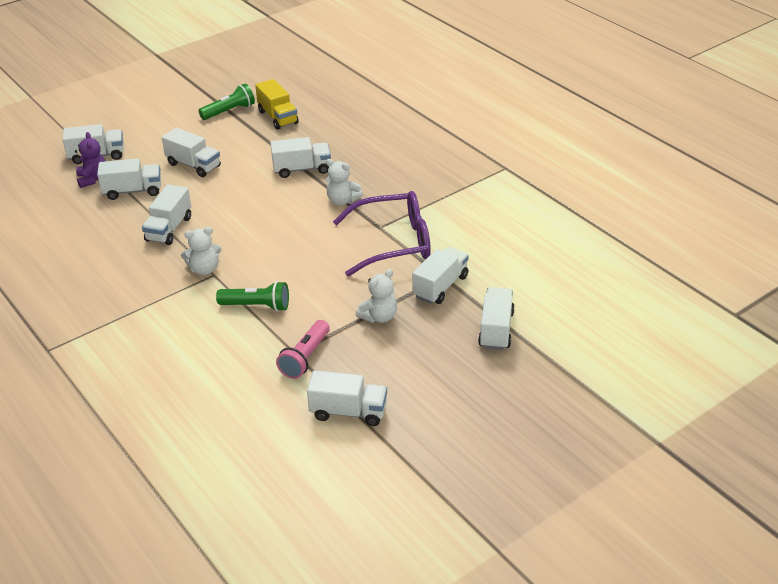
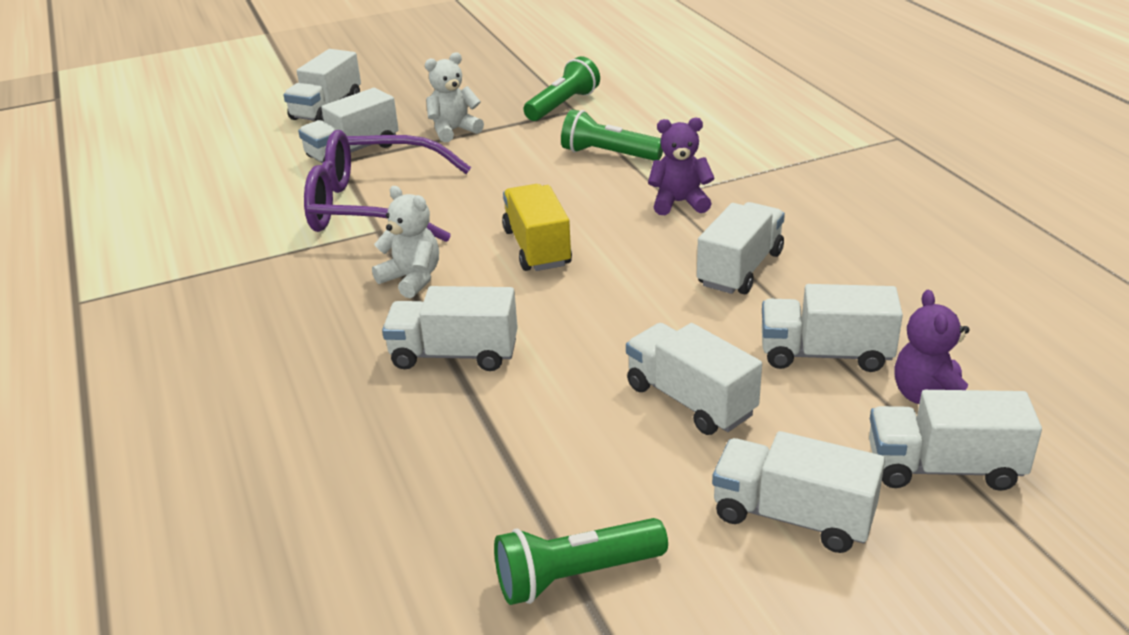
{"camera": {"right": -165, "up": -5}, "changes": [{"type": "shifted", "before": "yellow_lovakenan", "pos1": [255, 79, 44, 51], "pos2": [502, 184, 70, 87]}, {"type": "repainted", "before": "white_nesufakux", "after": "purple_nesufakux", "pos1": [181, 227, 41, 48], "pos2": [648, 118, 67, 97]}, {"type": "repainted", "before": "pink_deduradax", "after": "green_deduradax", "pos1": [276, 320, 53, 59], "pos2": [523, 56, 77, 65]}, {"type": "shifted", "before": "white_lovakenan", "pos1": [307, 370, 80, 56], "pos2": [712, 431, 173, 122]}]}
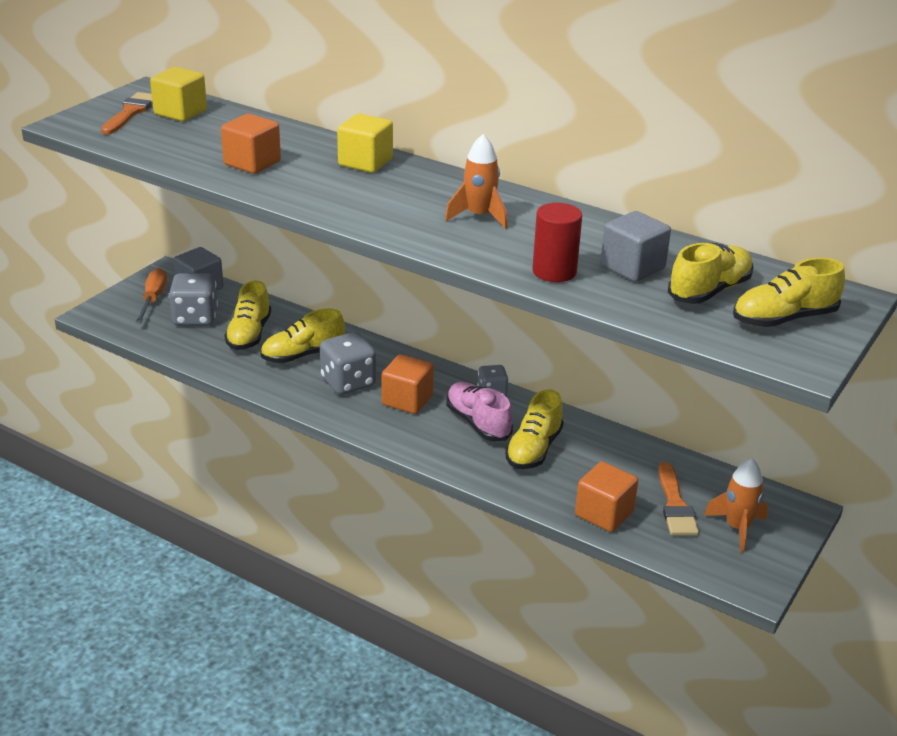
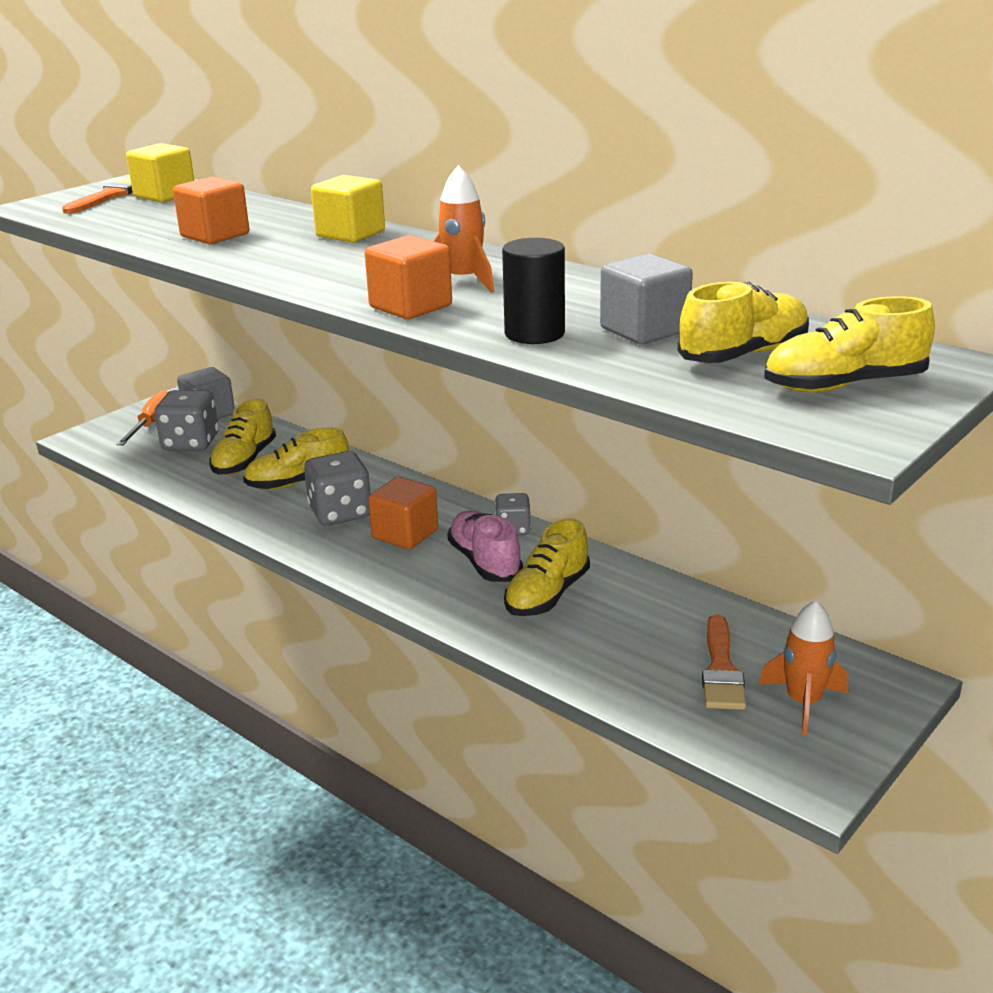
{"camera": {"right": 10, "up": -5}, "changes": [{"type": "repainted", "before": "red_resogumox", "after": "black_resogumox", "pos1": [532, 203, 50, 79], "pos2": [502, 238, 63, 106]}, {"type": "shifted", "before": "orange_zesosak", "pos1": [575, 461, 63, 71], "pos2": [365, 235, 87, 84]}]}
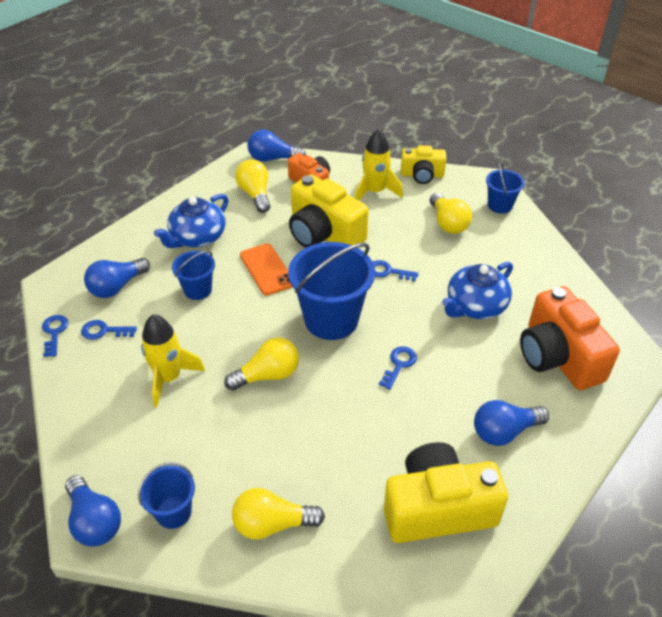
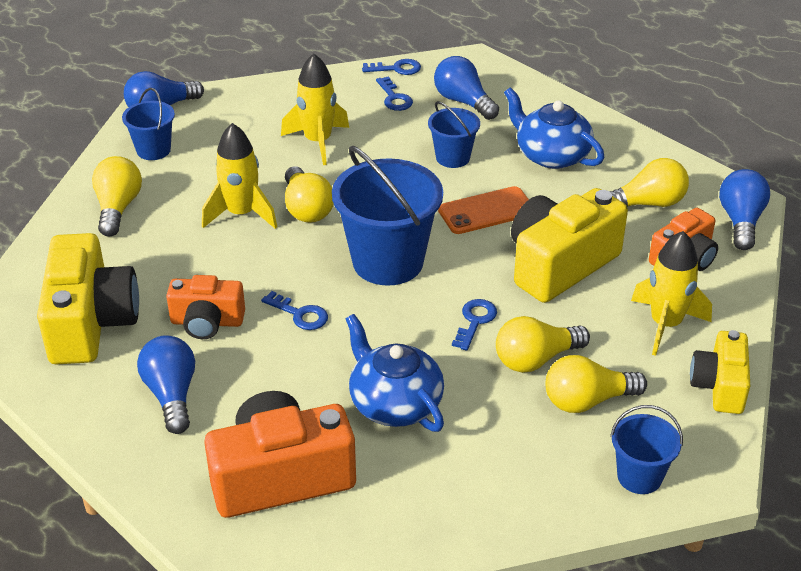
{"camera": {"right": 95, "up": -5}, "changes": [{"type": "rotated", "before": "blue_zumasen", "pos1": [81, 320, 56, 20], "pos2": [376, 76, 37, 35], "turn": 150}, {"type": "new", "after": "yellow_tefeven", "pos2": [202, 123, 75, 106]}, {"type": "new", "after": "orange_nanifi", "pos2": [166, 275, 79, 64]}, {"type": "new", "after": "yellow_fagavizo", "pos2": [496, 316, 94, 57]}]}
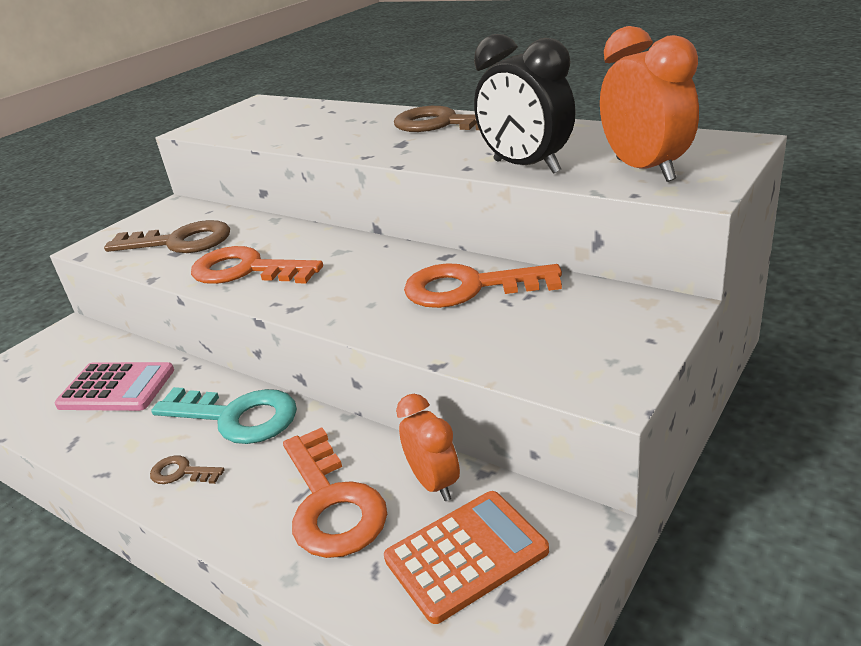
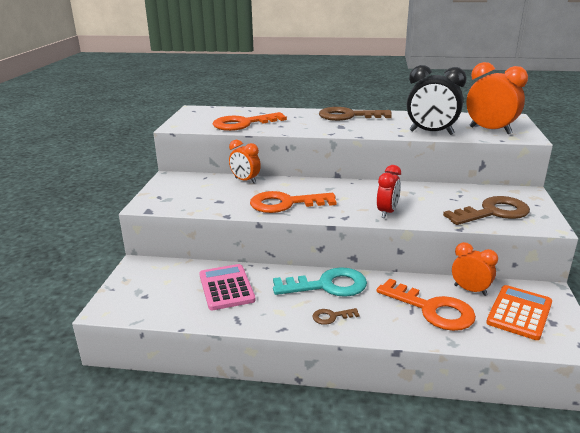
{"camera": {"right": -30, "up": -5}, "changes": [{"type": "shifted", "before": "brown_zumasen", "pos1": [104, 220, 126, 33], "pos2": [443, 196, 87, 29]}, {"type": "shifted", "before": "orange_zumasen", "pos1": [404, 263, 158, 45], "pos2": [213, 112, 74, 19]}, {"type": "rotated", "before": "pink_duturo", "pos1": [54, 362, 120, 49], "pos2": [199, 264, 57, 46], "turn": -90}, {"type": "new", "after": "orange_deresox", "pos2": [229, 140, 32, 43]}, {"type": "new", "after": "red_deresox", "pos2": [377, 165, 24, 53]}]}
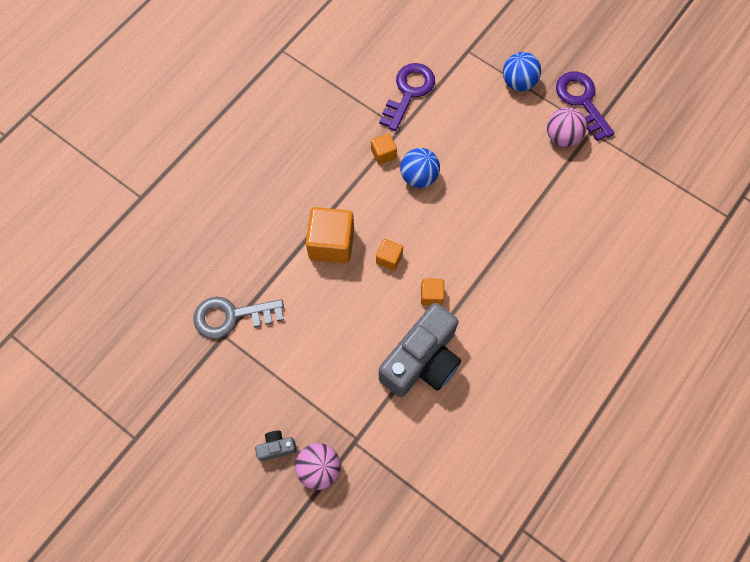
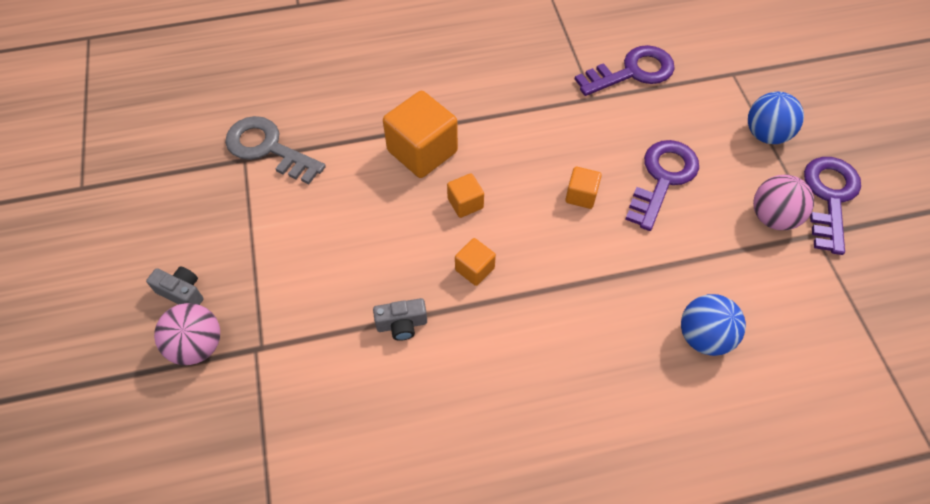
{"camera": {"right": 40, "up": -10}, "changes": [{"type": "shifted", "before": "orange_zesosak", "pos1": [371, 133, 26, 32], "pos2": [565, 167, 37, 42]}, {"type": "shifted", "before": "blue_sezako", "pos1": [400, 148, 40, 40], "pos2": [681, 294, 65, 62]}, {"type": "scaled", "before": "grey_nanifi", "pos1": [379, 303, 82, 94], "pos2": [373, 298, 54, 43], "scale": 0.41}, {"type": "new", "after": "purple_zumasen", "pos2": [625, 140, 74, 91]}]}
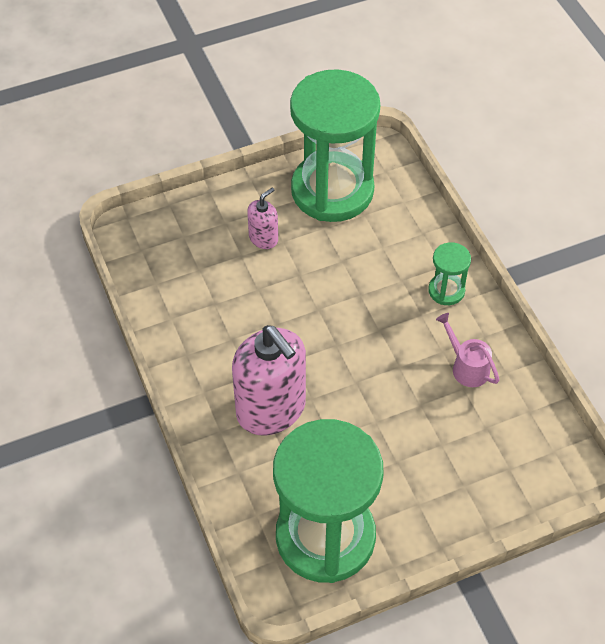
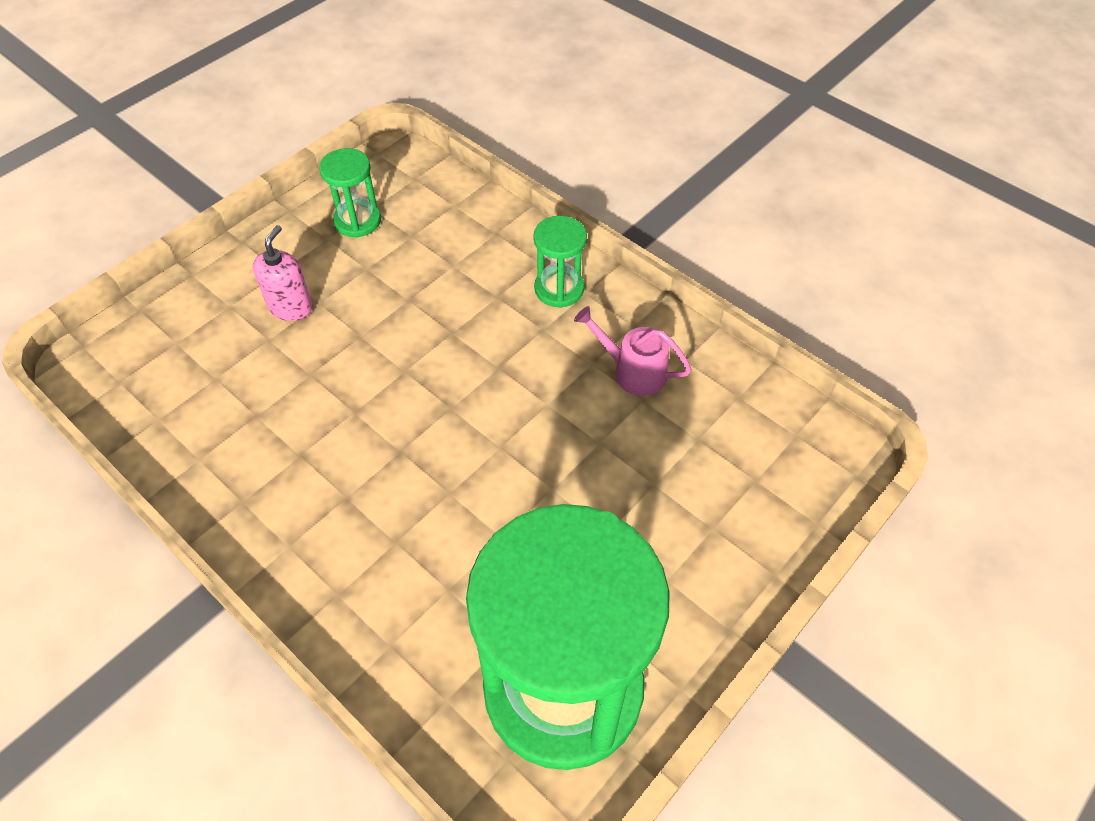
{"camera": {"right": -25, "up": 0}, "changes": [{"type": "scaled", "before": "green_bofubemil", "pos1": [290, 69, 90, 153], "pos2": [319, 148, 62, 90], "scale": 0.42}, {"type": "gone", "before": "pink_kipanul", "pos1": [232, 325, 74, 110]}]}
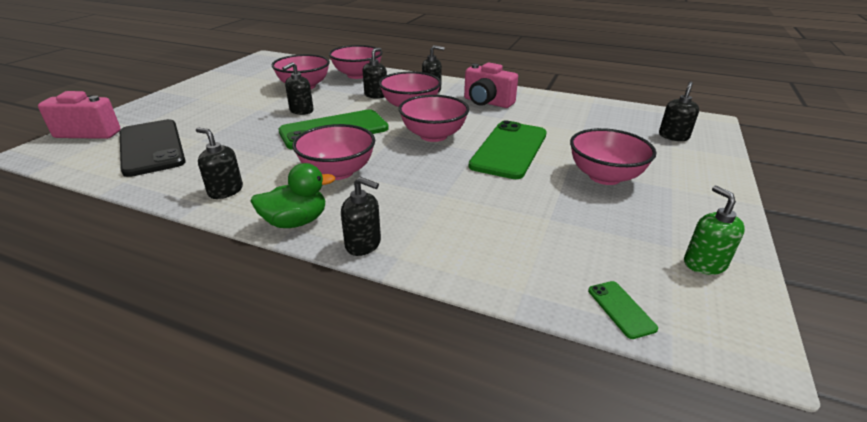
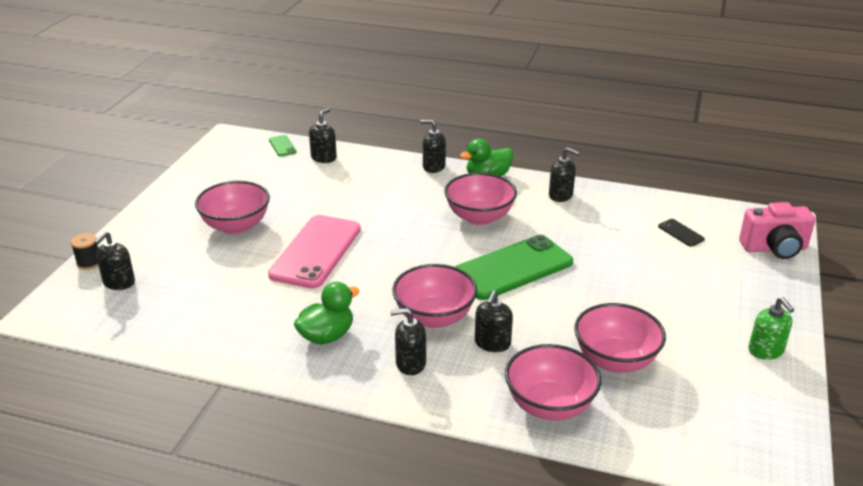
{"camera": {"right": 175, "up": 0}, "changes": [{"type": "shifted", "before": "black_kipanul", "pos1": [282, 62, 32, 53], "pos2": [309, 108, 28, 55]}, {"type": "swapped", "before": "pink_nanifi", "after": "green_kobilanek", "pos1": [464, 63, 54, 45], "pos2": [294, 282, 65, 62]}, {"type": "gone", "before": "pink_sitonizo", "pos1": [399, 95, 70, 47]}, {"type": "scaled", "before": "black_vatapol", "pos1": [120, 119, 66, 58], "pos2": [658, 219, 47, 28], "scale": 0.41}, {"type": "repainted", "before": "green_vatapol", "after": "pink_vatapol", "pos1": [469, 121, 78, 58], "pos2": [268, 215, 93, 74]}, {"type": "shifted", "before": "green_kipanul", "pos1": [684, 185, 61, 90], "pos2": [749, 297, 45, 63]}, {"type": "new", "after": "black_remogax", "pos2": [71, 233, 27, 37]}]}
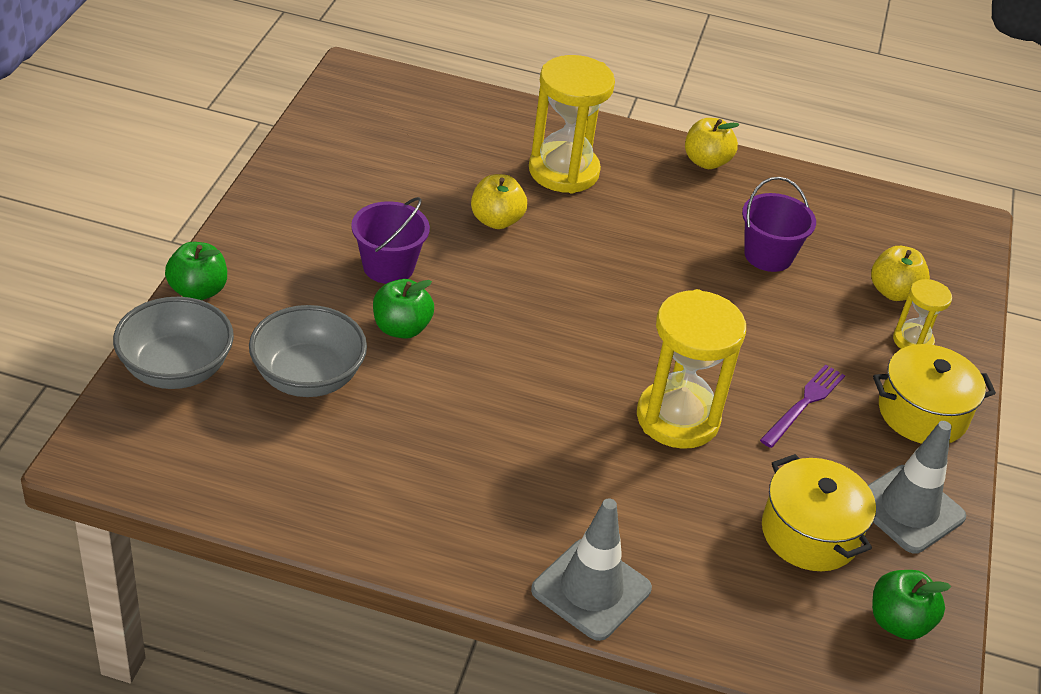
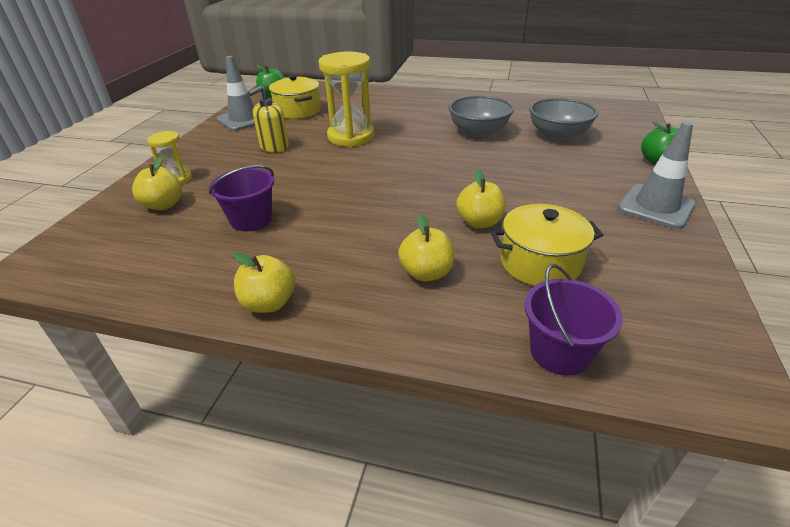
{"camera": {"right": -175, "up": -5}, "changes": [{"type": "swapped", "before": "yellow_bofubemil", "after": "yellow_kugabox", "pos1": [529, 55, 86, 139], "pos2": [398, 214, 56, 68]}, {"type": "shifted", "before": "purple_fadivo", "pos1": [351, 197, 79, 87], "pos2": [524, 264, 99, 112]}, {"type": "gone", "before": "green_kugabox", "pos1": [373, 279, 61, 60]}, {"type": "shifted", "before": "grey_sitonizo", "pos1": [113, 297, 121, 92], "pos2": [448, 96, 66, 41]}, {"type": "shifted", "before": "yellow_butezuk", "pos1": [873, 344, 123, 100], "pos2": [491, 204, 112, 82]}, {"type": "swapped", "before": "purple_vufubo", "after": "yellow_kipanul", "pos1": [760, 364, 85, 84], "pos2": [248, 85, 41, 67]}, {"type": "shifted", "before": "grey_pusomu", "pos1": [531, 498, 121, 143], "pos2": [618, 122, 78, 107]}]}
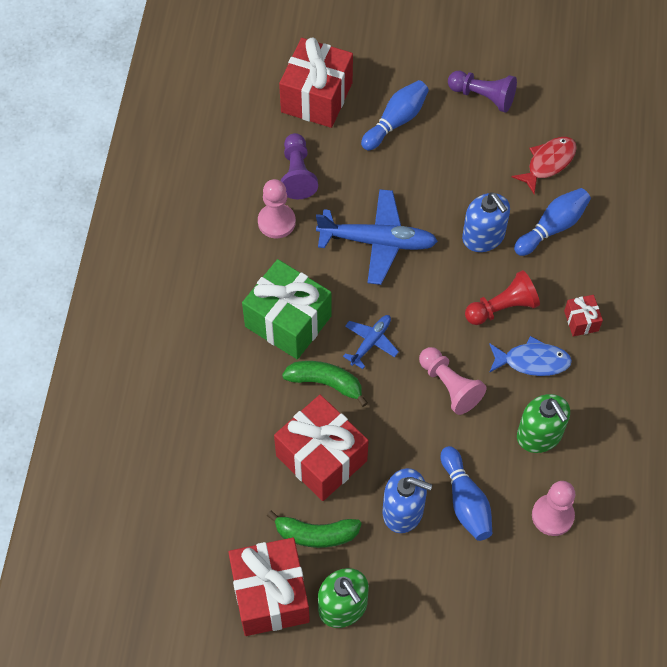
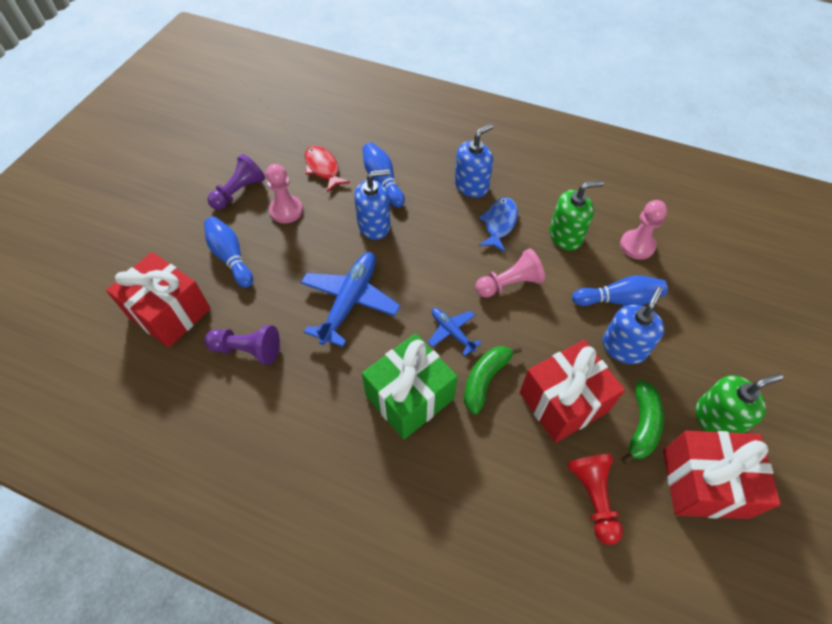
{"camera": {"right": -75, "up": -5}, "changes": [{"type": "shifted", "before": "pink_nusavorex", "pos1": [258, 179, 38, 59], "pos2": [266, 164, 37, 59]}, {"type": "shifted", "before": "red_nusavorex", "pos1": [465, 270, 75, 55], "pos2": [567, 454, 56, 91]}, {"type": "swapped", "before": "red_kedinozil", "after": "blue_kipanul", "pos1": [564, 295, 39, 42], "pos2": [455, 124, 38, 74]}]}
